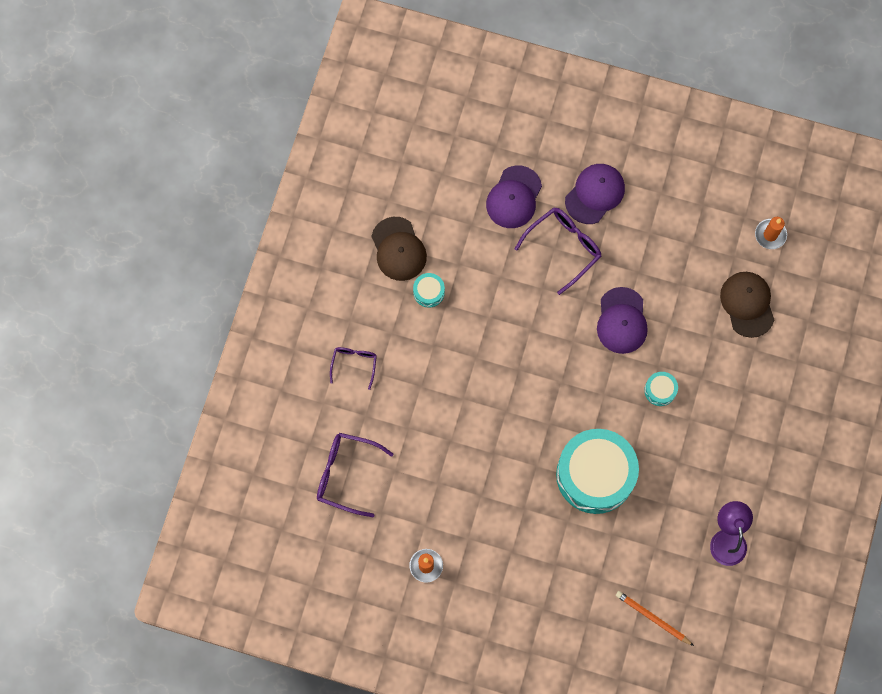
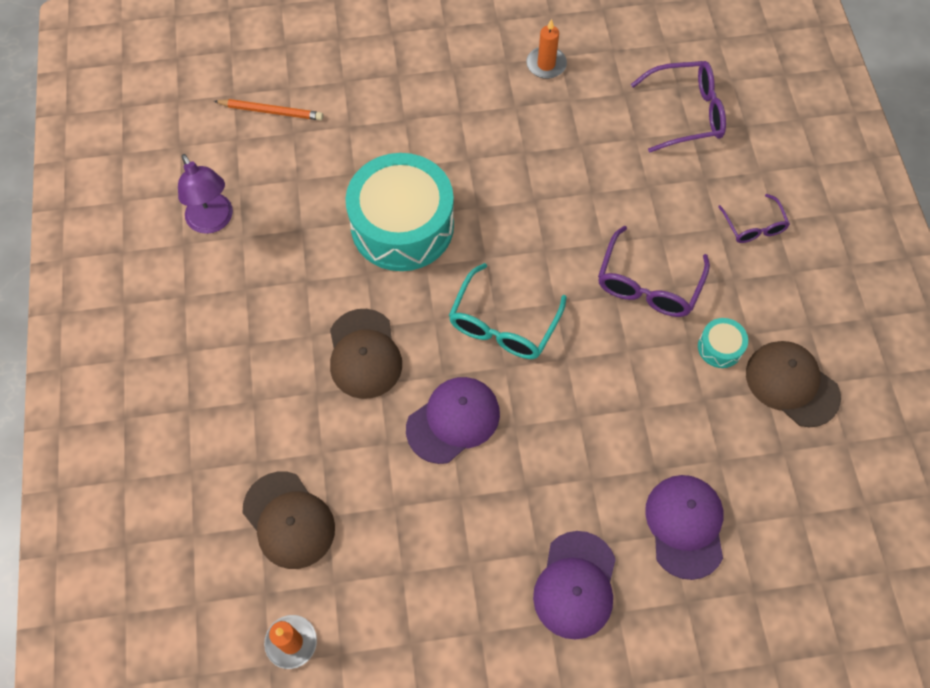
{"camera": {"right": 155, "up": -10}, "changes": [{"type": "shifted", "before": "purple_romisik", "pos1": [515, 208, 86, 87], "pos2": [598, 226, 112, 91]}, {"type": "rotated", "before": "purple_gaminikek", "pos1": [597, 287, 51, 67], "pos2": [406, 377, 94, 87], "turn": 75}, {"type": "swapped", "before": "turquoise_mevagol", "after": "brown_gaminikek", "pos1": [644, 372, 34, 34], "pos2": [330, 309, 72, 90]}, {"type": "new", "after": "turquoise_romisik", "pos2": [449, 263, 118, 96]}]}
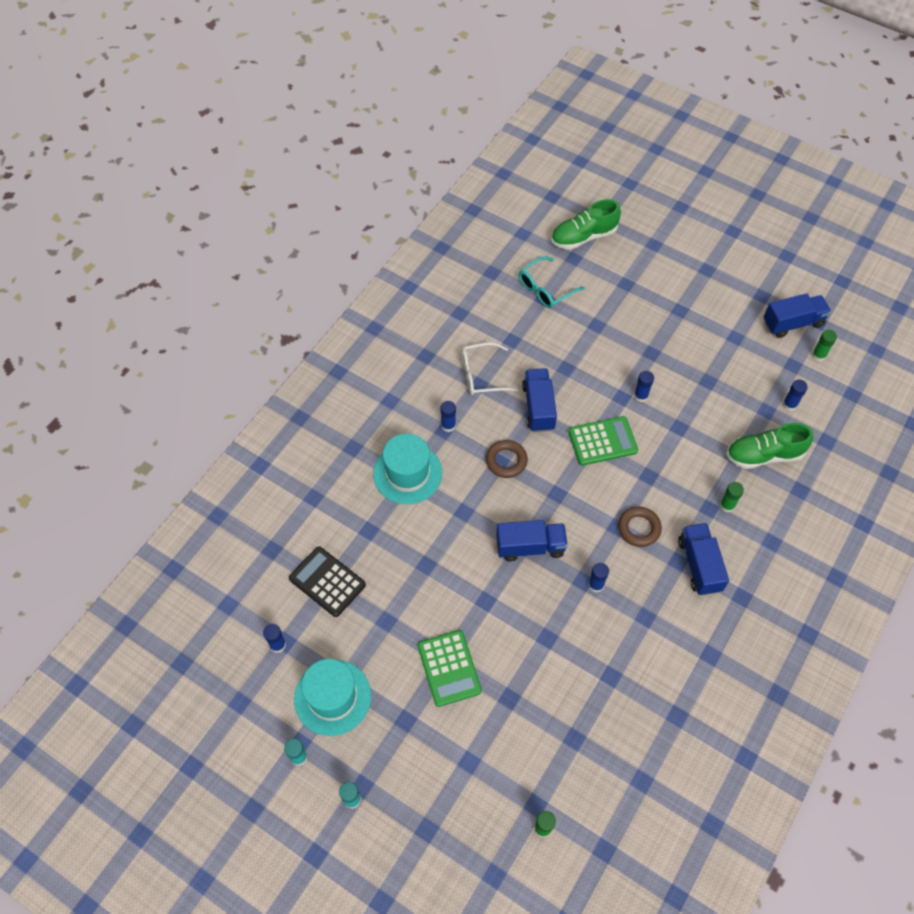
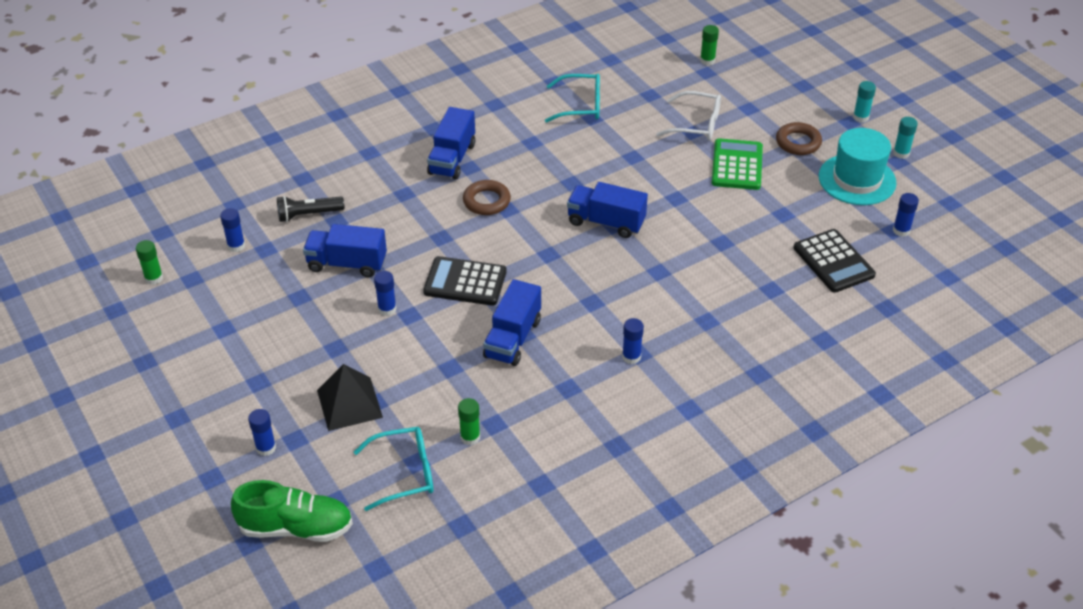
{"camera": {"right": -155, "up": -15}, "changes": [{"type": "shifted", "before": "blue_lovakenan", "pos1": [764, 293, 67, 45], "pos2": [303, 224, 84, 54]}, {"type": "shifted", "before": "white_romisik", "pos1": [461, 342, 57, 53], "pos2": [656, 91, 65, 49]}, {"type": "repainted", "before": "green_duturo", "after": "black_duturo", "pos1": [568, 416, 70, 50], "pos2": [423, 256, 84, 50]}, {"type": "swapped", "before": "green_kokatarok", "after": "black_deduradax", "pos1": [726, 423, 87, 46], "pos2": [277, 196, 68, 26]}, {"type": "gone", "before": "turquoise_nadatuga", "pos1": [373, 434, 69, 70]}, {"type": "shifted", "before": "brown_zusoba", "pos1": [486, 440, 42, 38], "pos2": [776, 122, 46, 33]}, {"type": "shifted", "before": "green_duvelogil", "pos1": [720, 482, 24, 31], "pos2": [458, 398, 22, 47]}, {"type": "shifted", "before": "blue_duvelogil", "pos1": [588, 563, 21, 29], "pos2": [248, 409, 28, 47]}, {"type": "new", "after": "turquoise_romisik", "pos2": [545, 74, 55, 49]}, {"type": "new", "after": "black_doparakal", "pos2": [317, 364, 66, 67]}]}
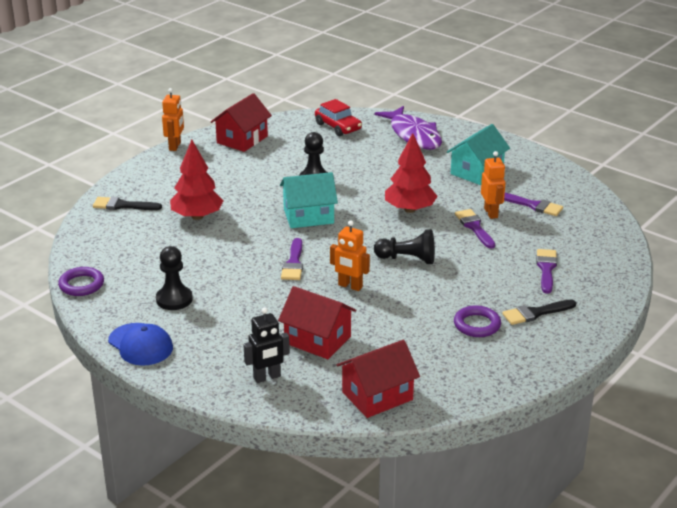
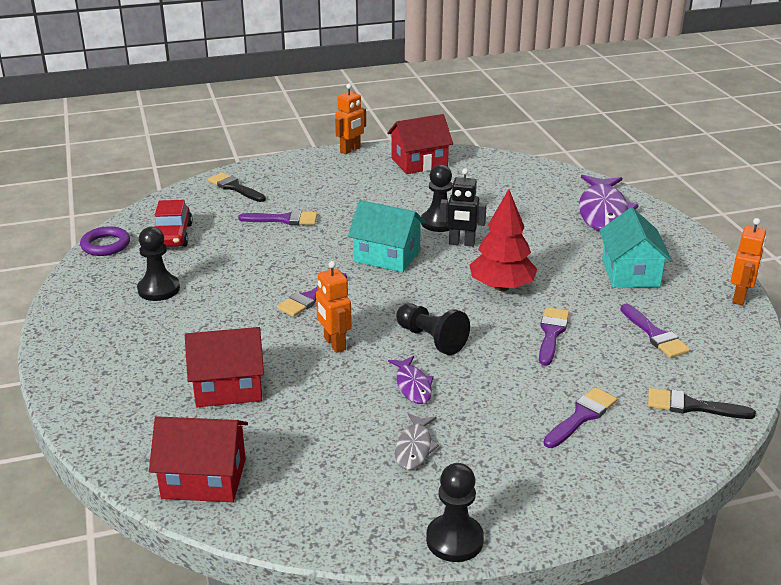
{"camera": {"right": 35, "up": 0}, "changes": [{"type": "shifted", "before": "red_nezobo", "pos1": [315, 99, 47, 37], "pos2": [155, 200, 38, 47]}, {"type": "rotated", "before": "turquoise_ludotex", "pos1": [447, 124, 63, 61], "pos2": [599, 207, 73, 81], "turn": -75}, {"type": "swapped", "before": "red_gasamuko", "after": "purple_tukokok", "pos1": [170, 140, 54, 80], "pos2": [238, 210, 79, 15]}, {"type": "shifted", "before": "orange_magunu", "pos1": [481, 151, 25, 68], "pos2": [731, 218, 35, 87]}, {"type": "rotated", "before": "red_ludotex", "pos1": [278, 286, 79, 73], "pos2": [185, 327, 79, 80], "turn": -75}, {"type": "shifted", "before": "black_tukokok", "pos1": [502, 299, 74, 26], "pos2": [648, 388, 108, 31]}, {"type": "swapped", "before": "purple_zusoba", "after": "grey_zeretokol", "pos1": [454, 305, 47, 32], "pos2": [395, 413, 44, 57]}, {"type": "shifted", "before": "black_magunu", "pos1": [243, 307, 47, 76], "pos2": [440, 168, 47, 79]}, {"type": "gone", "before": "blue_gaminikek", "pos1": [108, 323, 65, 43]}, {"type": "new", "after": "purple_zeretokol", "pos2": [388, 356, 46, 48]}, {"type": "new", "after": "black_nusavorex", "pos2": [426, 463, 58, 99]}]}
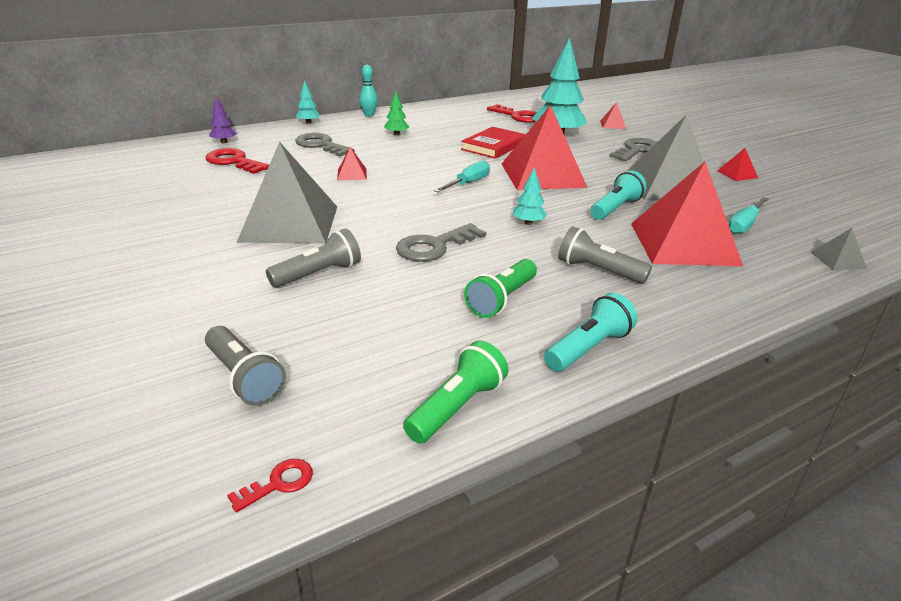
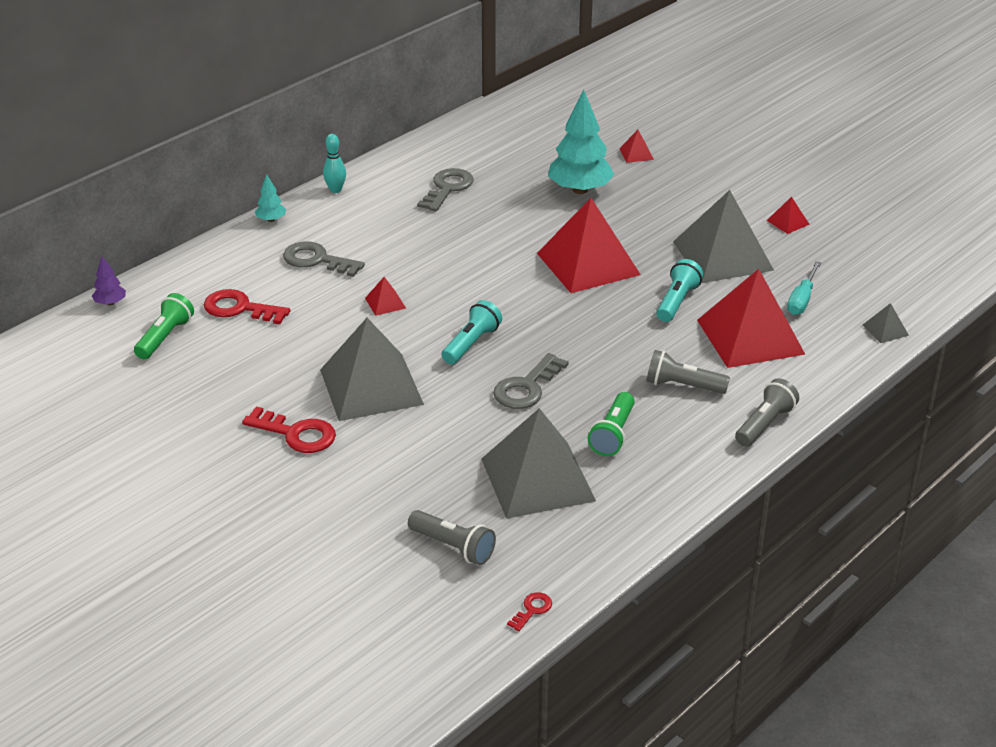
{"camera": {"right": -15, "up": 5}, "changes": [{"type": "gone", "before": "green_gasamuko", "pos1": [384, 91, 25, 45]}, {"type": "shifted", "before": "purple_gasamuko", "pos1": [209, 97, 28, 46], "pos2": [92, 256, 34, 50]}, {"type": "shifted", "before": "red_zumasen", "pos1": [487, 104, 50, 19], "pos2": [242, 407, 94, 46]}, {"type": "gone", "before": "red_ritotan", "pos1": [461, 127, 65, 32]}, {"type": "shifted", "before": "grey_zumasen", "pos1": [609, 138, 48, 23], "pos2": [417, 168, 56, 43]}, {"type": "gone", "before": "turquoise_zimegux", "pos1": [434, 160, 56, 32]}, {"type": "gone", "before": "turquoise_gasamuko", "pos1": [513, 168, 34, 57]}, {"type": "shifted", "before": "grey_deduradax", "pos1": [266, 229, 95, 59], "pos2": [735, 378, 64, 69]}, {"type": "shifted", "before": "turquoise_deduradax", "pos1": [544, 293, 93, 79], "pos2": [442, 300, 60, 64]}, {"type": "shifted", "before": "green_deduradax", "pos1": [403, 340, 106, 104], "pos2": [134, 293, 60, 66]}, {"type": "new", "after": "grey_doparakal", "pos2": [481, 408, 115, 111]}]}
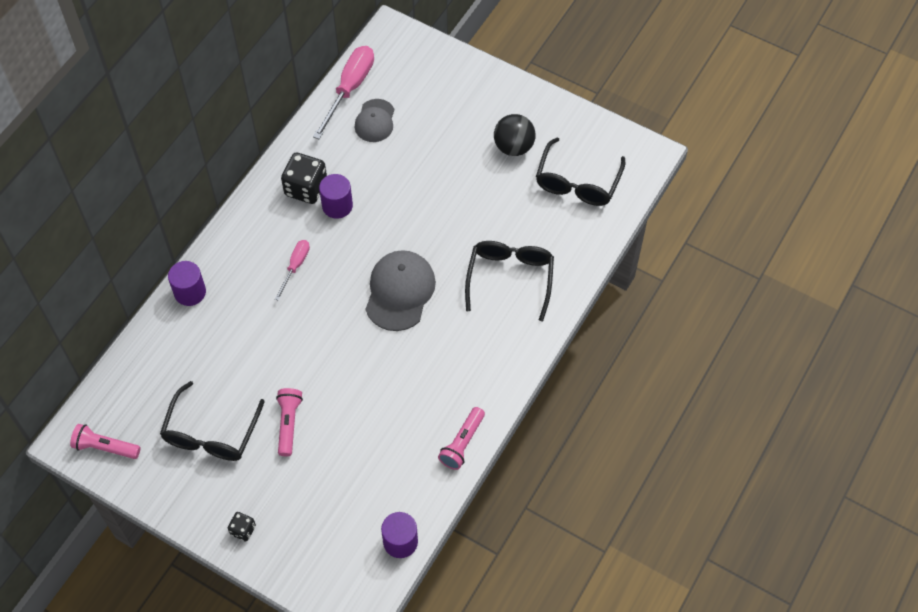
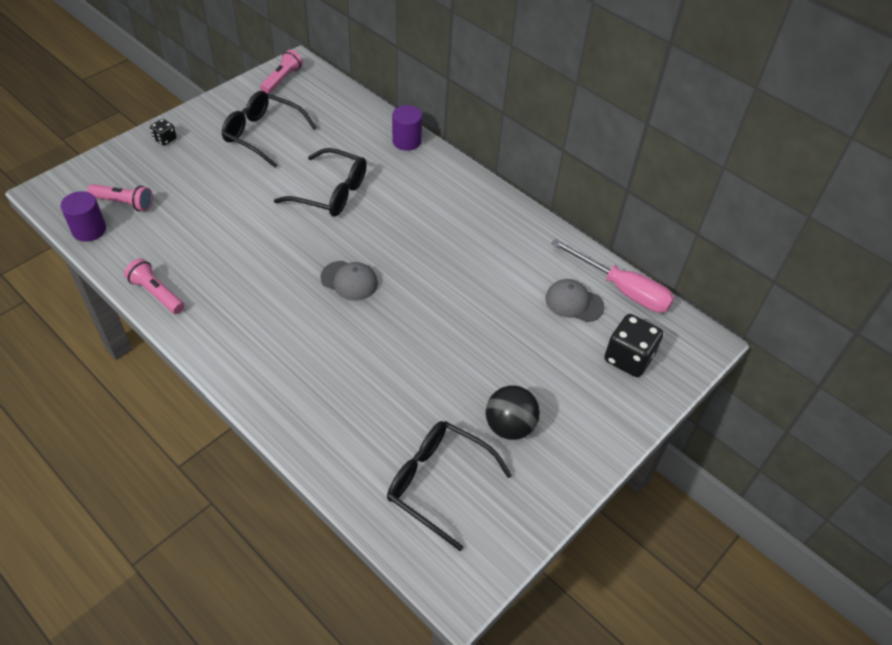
{"camera": {"right": 100, "up": -10}, "changes": [{"type": "shifted", "before": "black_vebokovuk", "pos1": [281, 153, 46, 51], "pos2": [604, 314, 59, 63]}, {"type": "gone", "before": "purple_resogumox", "pos1": [319, 174, 34, 45]}, {"type": "gone", "before": "pink_zimegux", "pos1": [275, 240, 35, 61]}, {"type": "shifted", "before": "black_romisik", "pos1": [465, 241, 89, 80], "pos2": [274, 148, 93, 68]}, {"type": "scaled", "before": "grey_gaminikek", "pos1": [365, 250, 71, 81], "pos2": [320, 261, 58, 40], "scale": 0.63}, {"type": "shifted", "before": "pink_deduradax", "pos1": [276, 388, 27, 68], "pos2": [87, 184, 66, 27]}]}
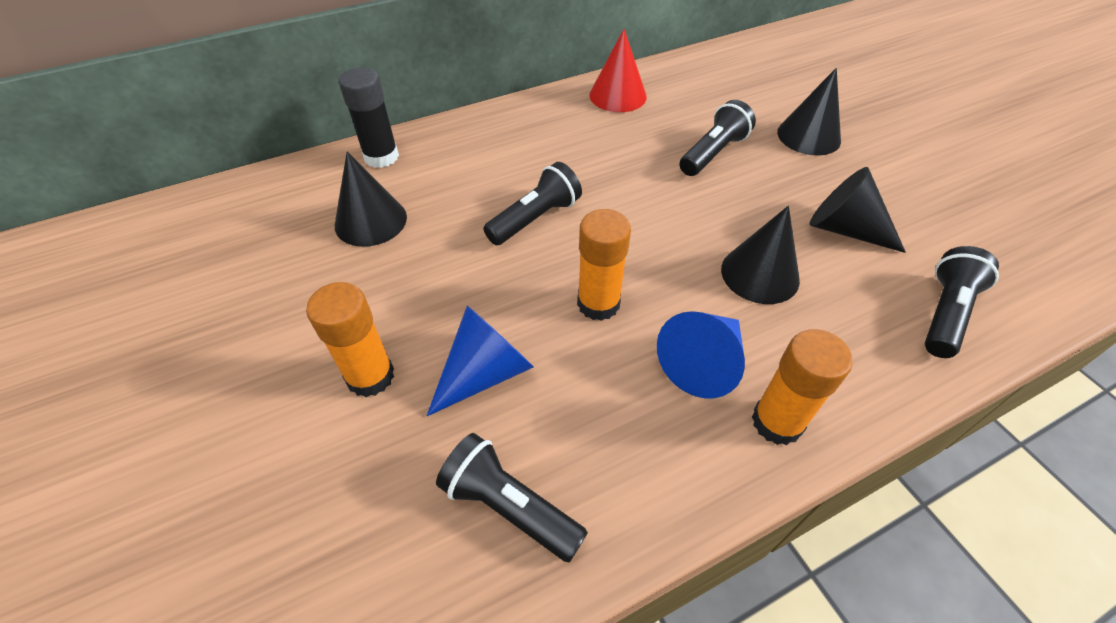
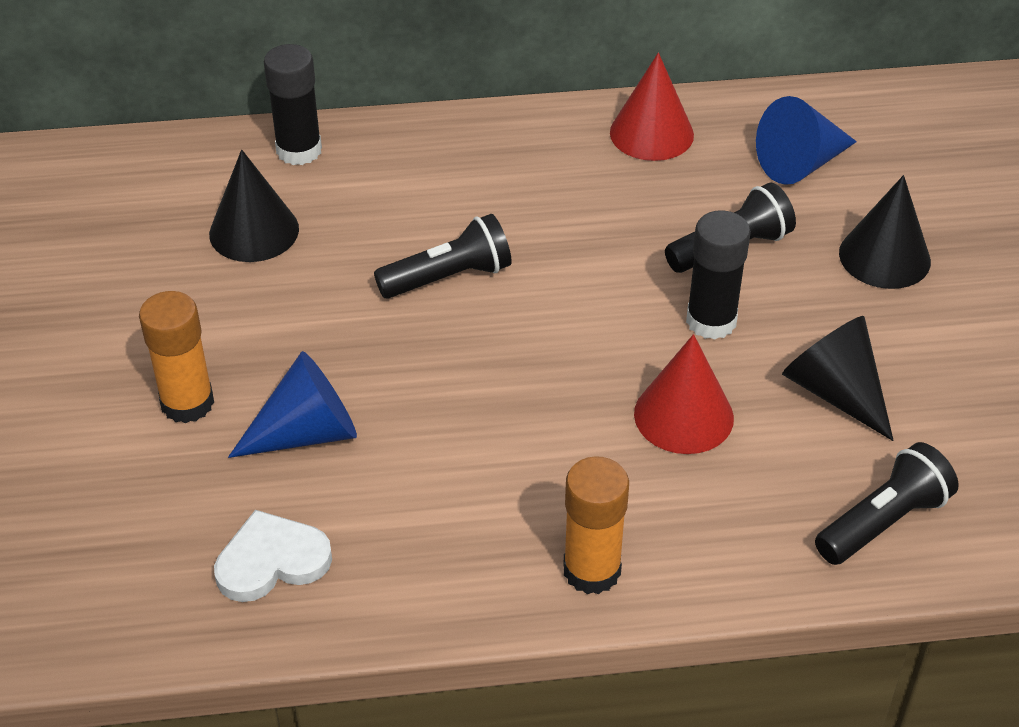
{"camera": {"right": 20, "up": -5}, "changes": [{"type": "repainted", "before": "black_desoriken", "after": "red_desoriken", "pos1": [721, 206, 79, 98], "pos2": [634, 334, 100, 120]}, {"type": "gone", "before": "orange_duvelogil", "pos1": [577, 209, 54, 112]}, {"type": "shifted", "before": "blue_desoriken", "pos1": [657, 311, 88, 87], "pos2": [756, 96, 101, 89]}, {"type": "swapped", "before": "black_deduradax", "after": "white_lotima", "pos1": [436, 433, 152, 130], "pos2": [214, 510, 118, 92]}, {"type": "new", "after": "black_duvelogil", "pos2": [686, 210, 65, 130]}]}
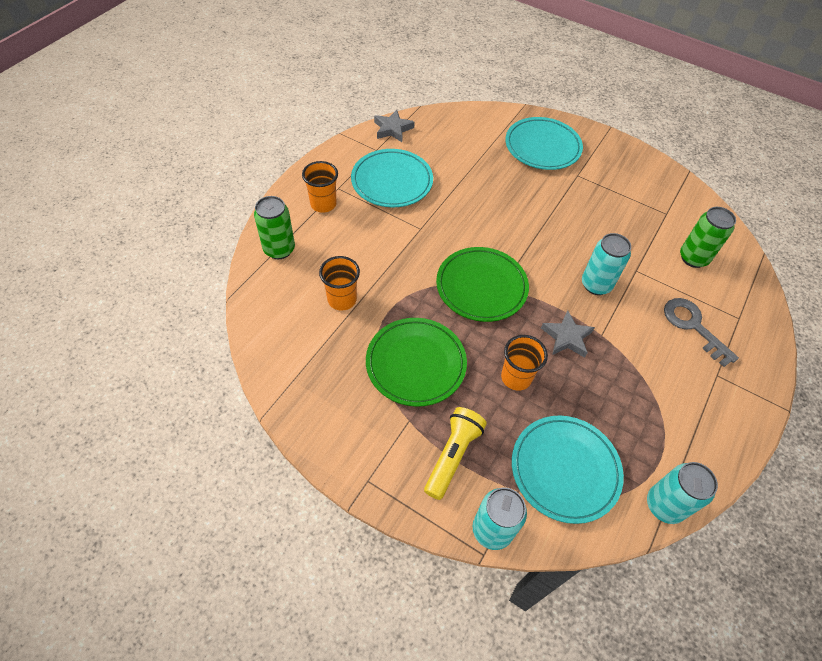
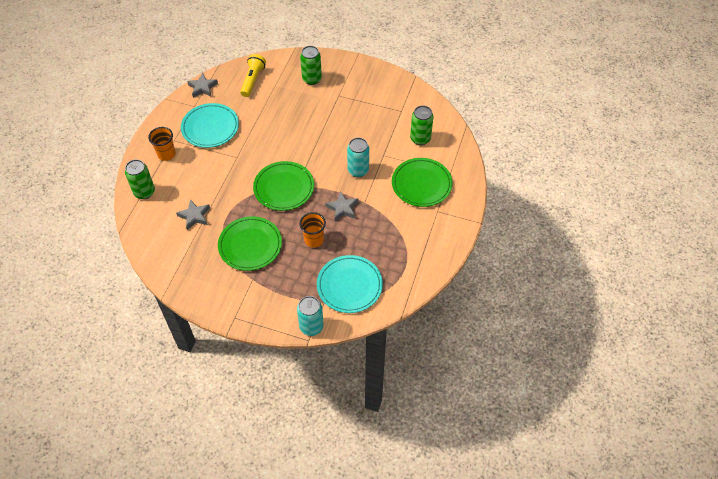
{"camera": {"right": -10, "up": 0}, "changes": [{"type": "swapped", "before": "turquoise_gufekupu", "after": "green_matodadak", "pos1": [505, 117, 78, 53], "pos2": [300, 46, 22, 39]}, {"type": "swapped", "before": "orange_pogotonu", "after": "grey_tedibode", "pos1": [319, 256, 41, 55], "pos2": [176, 199, 34, 31]}, {"type": "swapped", "before": "grey_zumasen", "after": "green_gufekupu", "pos1": [664, 298, 75, 69], "pos2": [392, 158, 61, 49]}, {"type": "shifted", "before": "yellow_deduradax", "pos1": [424, 407, 63, 93], "pos2": [240, 54, 26, 43]}, {"type": "gone", "before": "turquoise_matodadak", "pos1": [647, 462, 71, 62]}]}
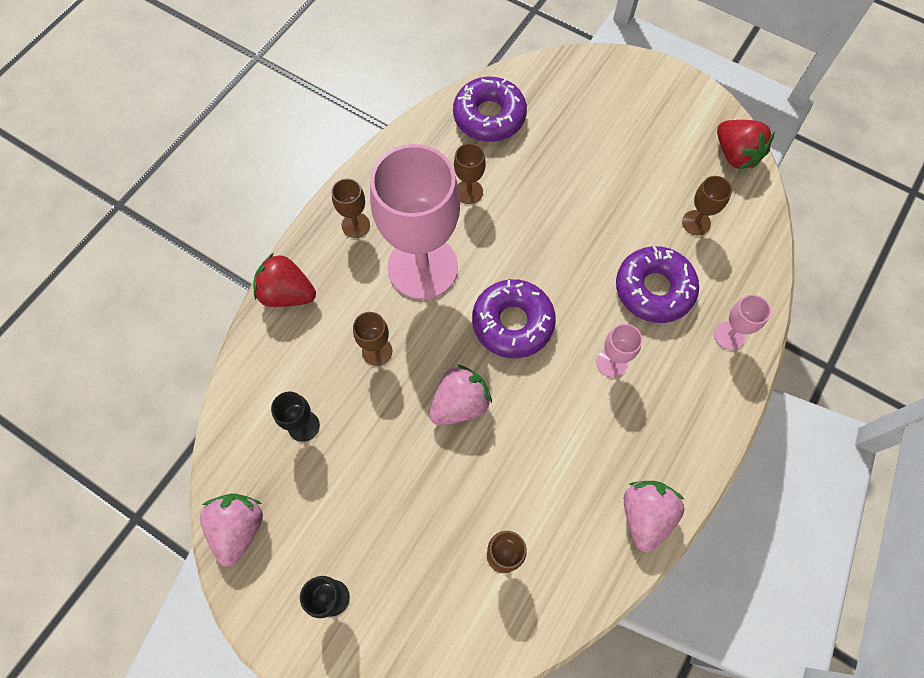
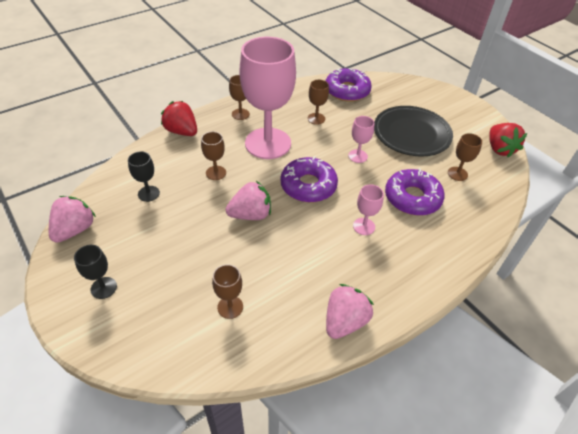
{"camera": {"right": 20, "up": -20}, "changes": [{"type": "shifted", "before": "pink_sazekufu", "pos1": [714, 295, 57, 55], "pos2": [348, 116, 26, 47]}, {"type": "new", "after": "black_gufekupu", "pos2": [374, 106, 79, 51]}]}
